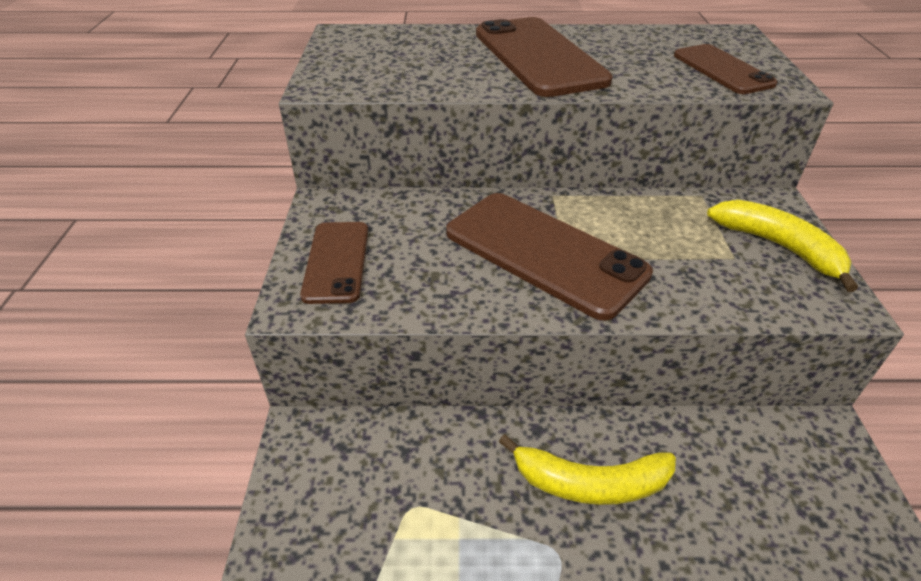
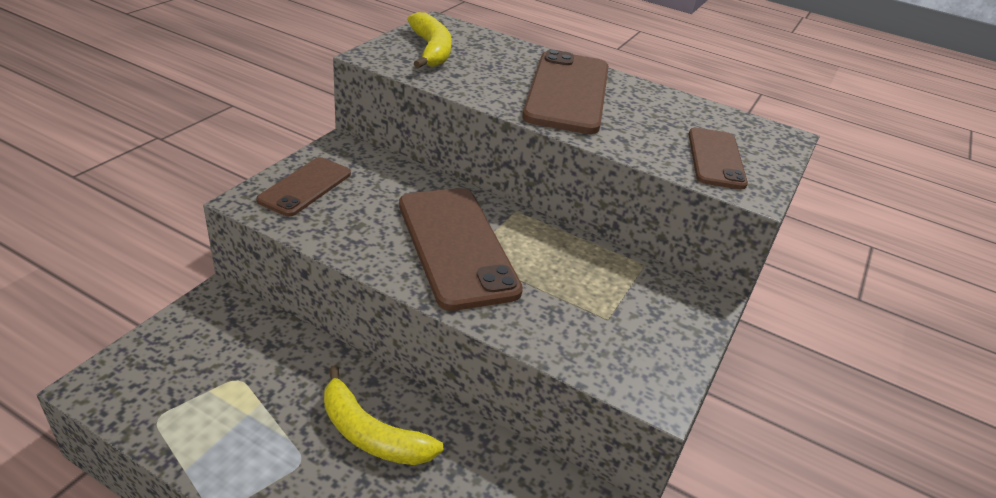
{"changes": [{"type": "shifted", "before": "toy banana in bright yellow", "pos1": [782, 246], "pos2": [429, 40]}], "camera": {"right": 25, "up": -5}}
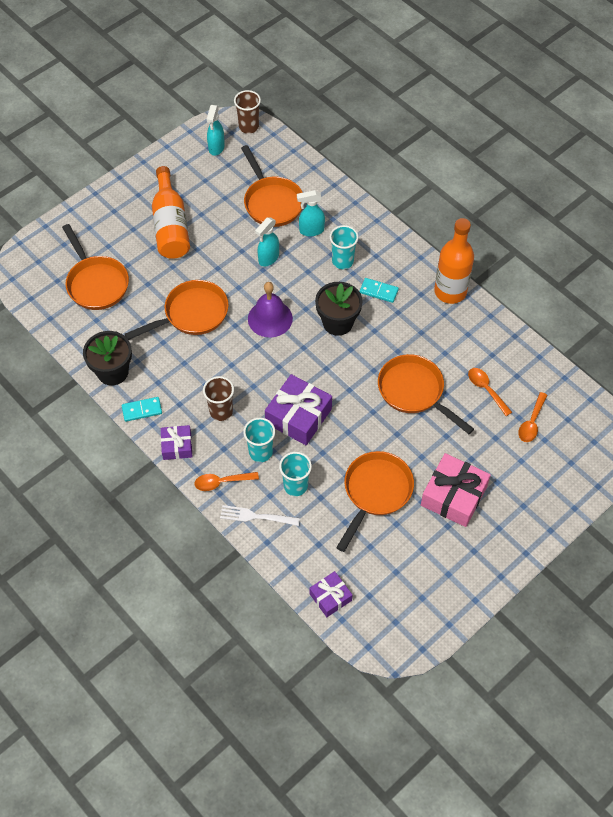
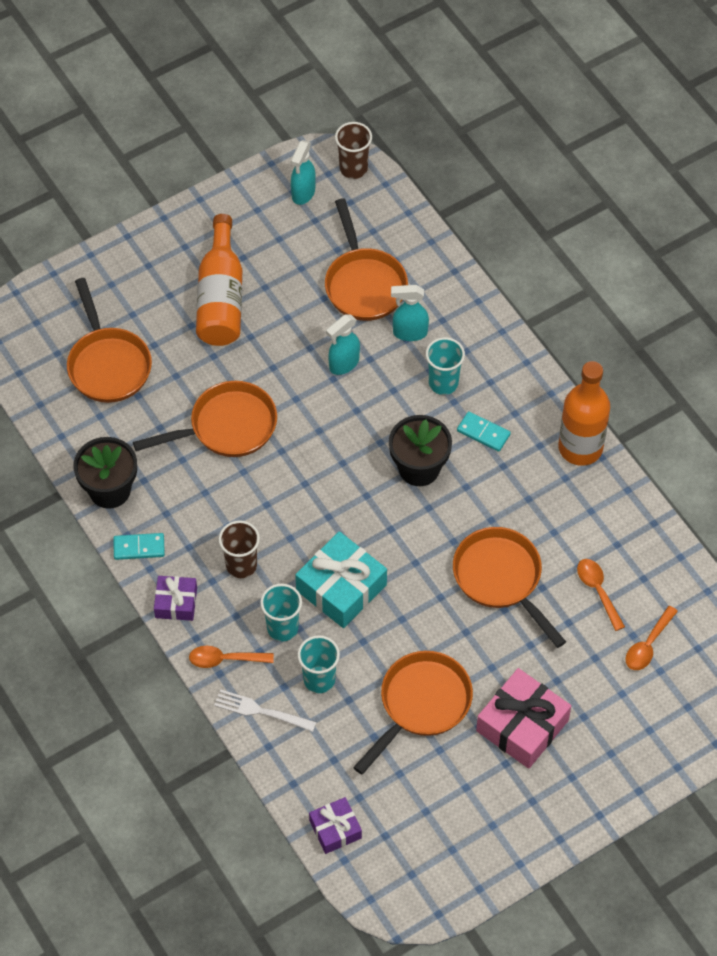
{"changes": [{"type": "repainted", "before": "gift in purple", "after": "gift in teal", "pos1": [298, 409], "pos2": [341, 579]}, {"type": "gone", "before": "bell in purple", "pos1": [270, 310]}], "camera": {"right": 10, "up": 0}}
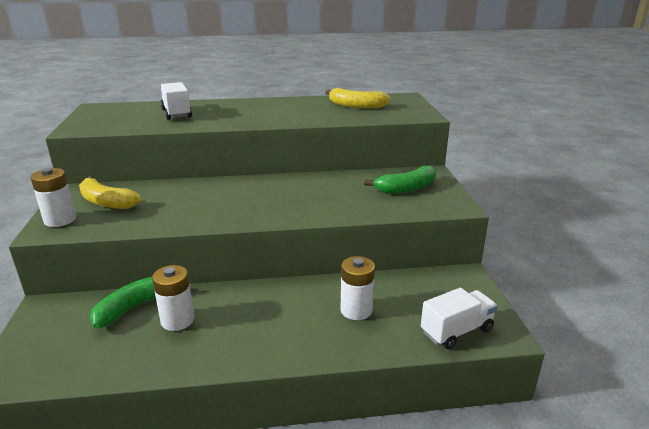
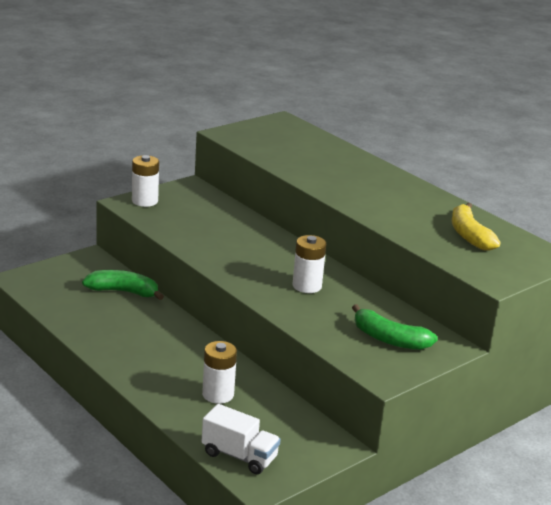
{"changes": [{"type": "shifted", "before": "power cell in snow-white", "pos1": [173, 298], "pos2": [309, 264]}, {"type": "gone", "before": "toy banana in bright yellow", "pos1": [110, 192]}, {"type": "gone", "before": "truck in snow-white", "pos1": [176, 101]}], "camera": {"right": 55, "up": 0}}
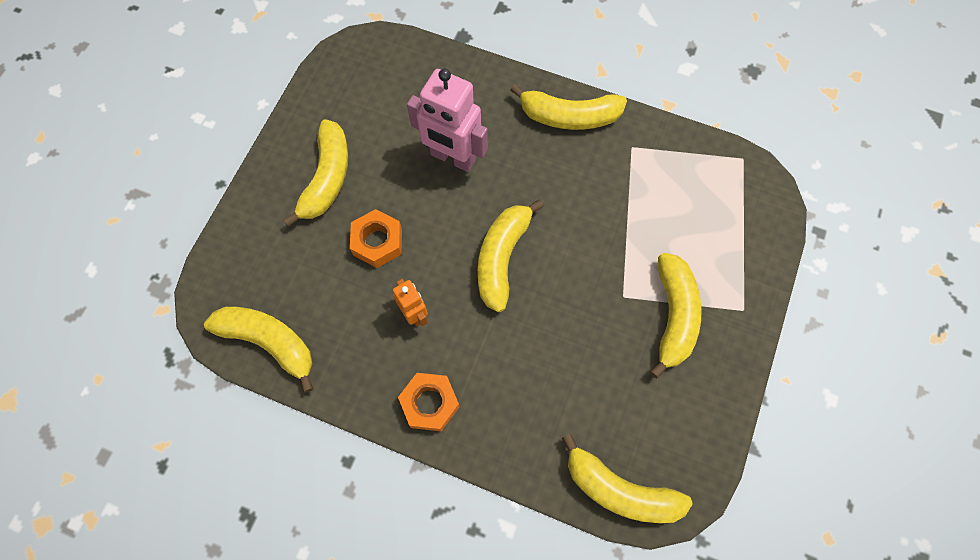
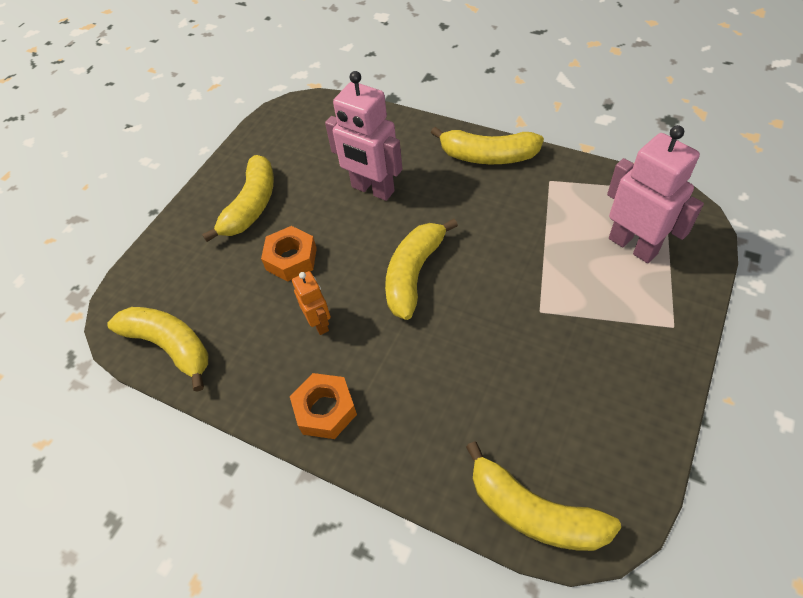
{"changes": [{"type": "new", "after": "robot in rosy", "pos2": [655, 194]}, {"type": "gone", "before": "toy banana in bright yellow", "pos1": [676, 316]}], "camera": {"right": 10, "up": -15}}
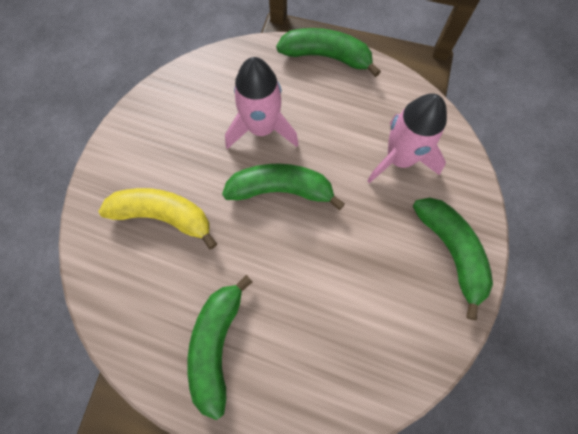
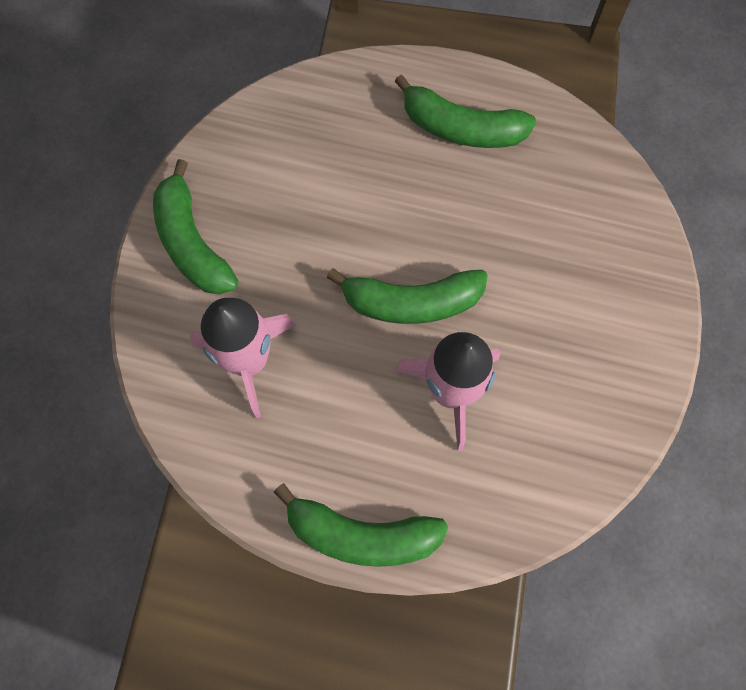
{"changes": [{"type": "rotated", "before": "toy banana in emerald", "pos1": [219, 347], "pos2": [465, 111], "turn": 105}, {"type": "gone", "before": "toy banana in bright yellow", "pos1": [158, 218]}], "camera": {"right": 175, "up": 0}}
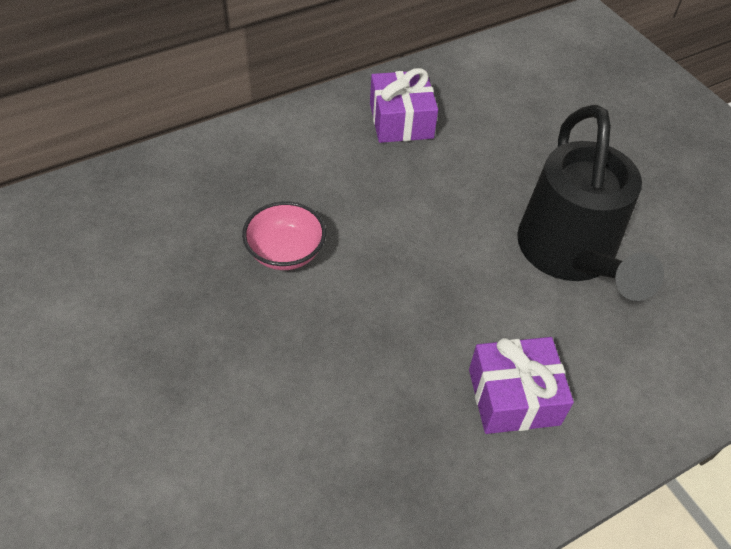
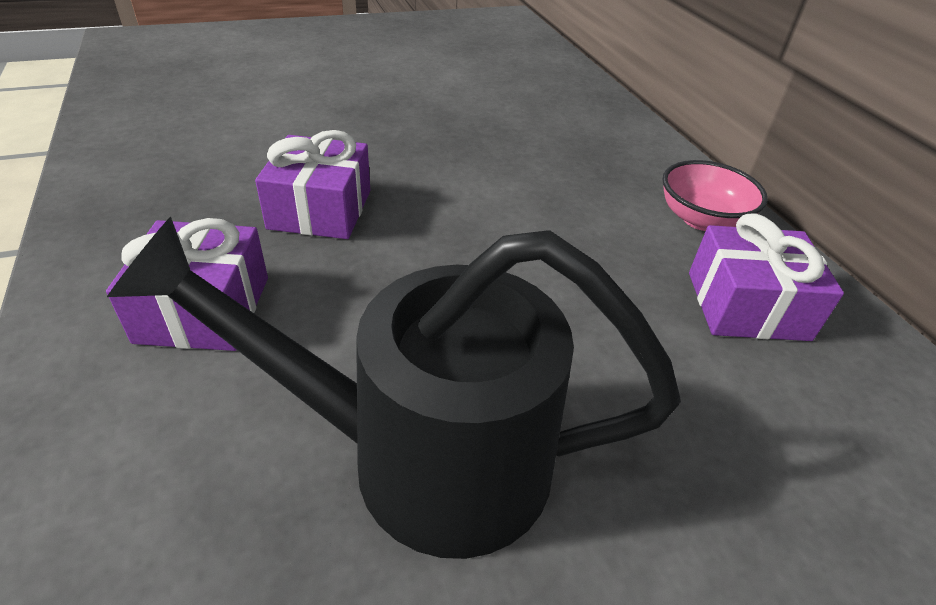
{"changes": [{"type": "new", "after": "gift in purple", "pos2": [312, 184]}, {"type": "shifted", "before": "bowl in rosy", "pos1": [284, 235], "pos2": [715, 195]}], "camera": {"right": 100, "up": -10}}
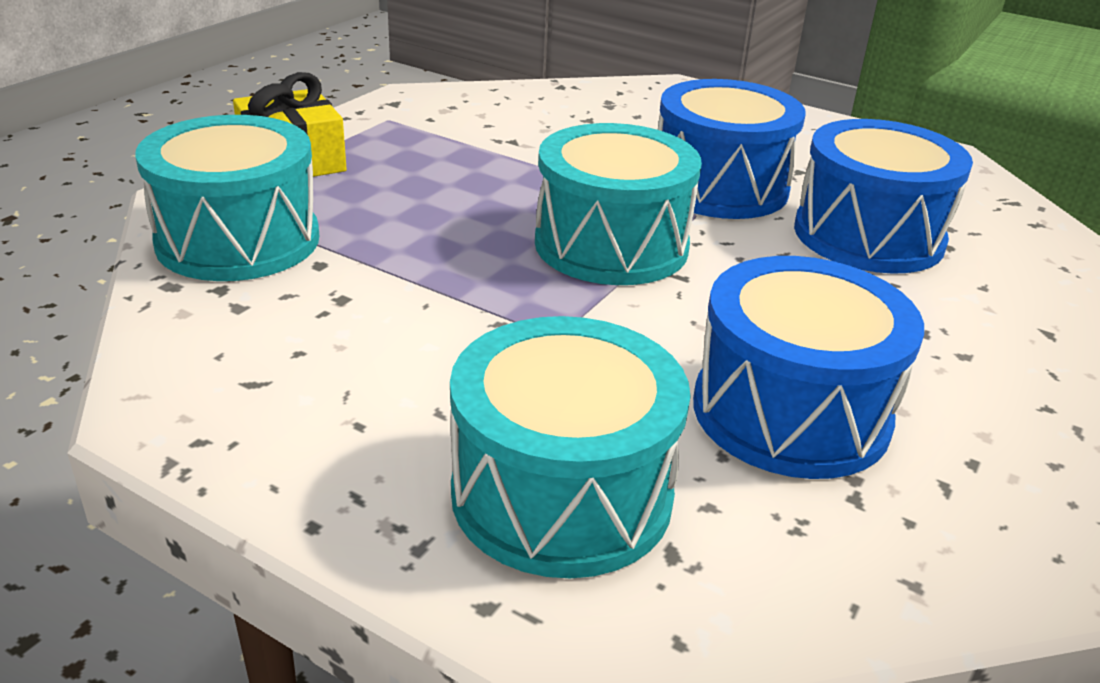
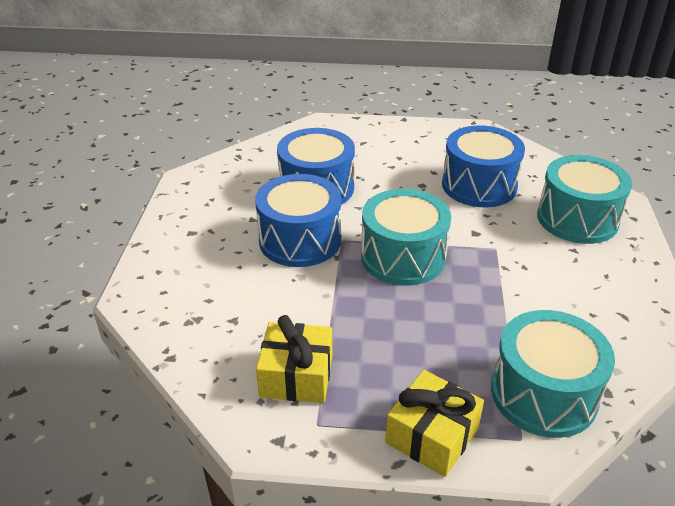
{"changes": [{"type": "new", "after": "gift in bright yellow", "pos2": [294, 359]}], "camera": {"right": -115, "up": 5}}
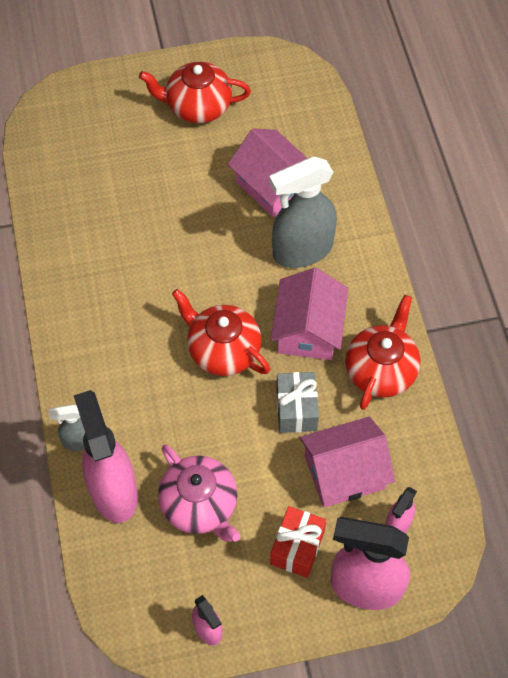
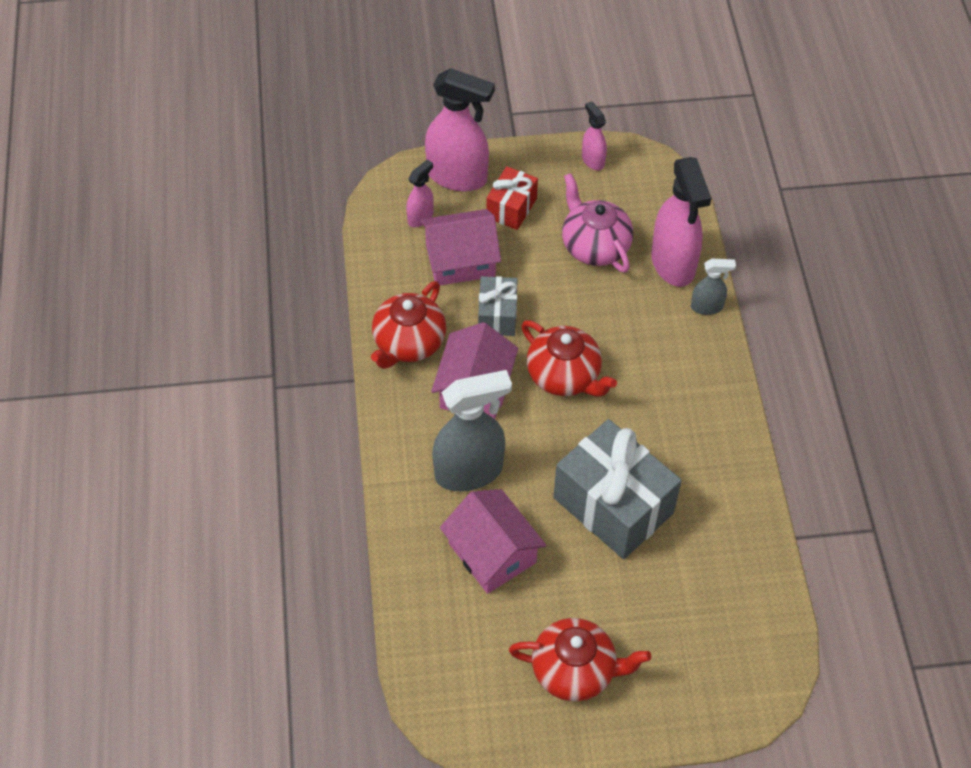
{"changes": [{"type": "new", "after": "gift in ash-grey", "pos2": [617, 489]}], "camera": {"right": -175, "up": -5}}
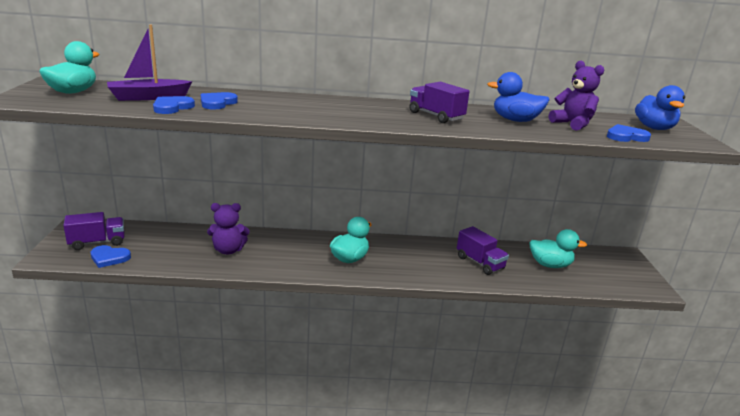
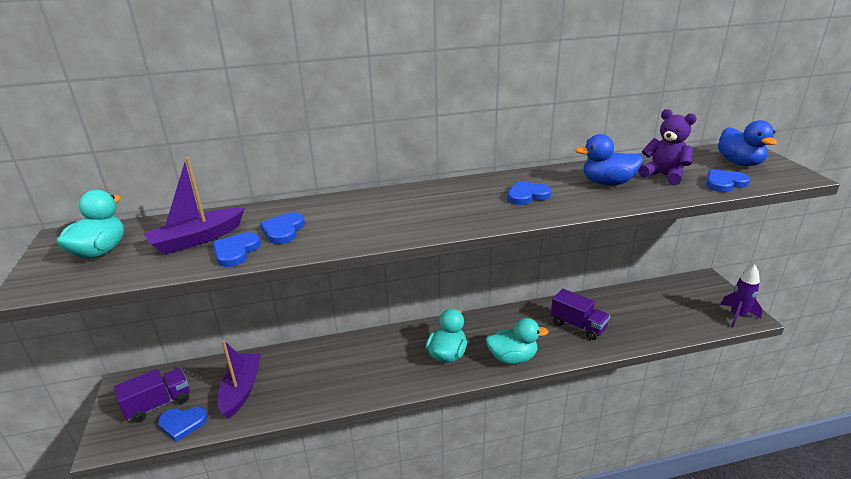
{"changes": [{"type": "new", "after": "boat in purple", "pos2": [239, 379]}, {"type": "shifted", "before": "toy duck in teal", "pos1": [558, 248], "pos2": [517, 341]}, {"type": "swapped", "before": "truck in purple", "after": "love heart in royal blue", "pos1": [439, 102], "pos2": [529, 193]}, {"type": "new", "after": "spaceship in purple", "pos2": [742, 296]}, {"type": "gone", "before": "teddy bear in purple", "pos1": [228, 229]}], "camera": {"right": -10, "up": 5}}
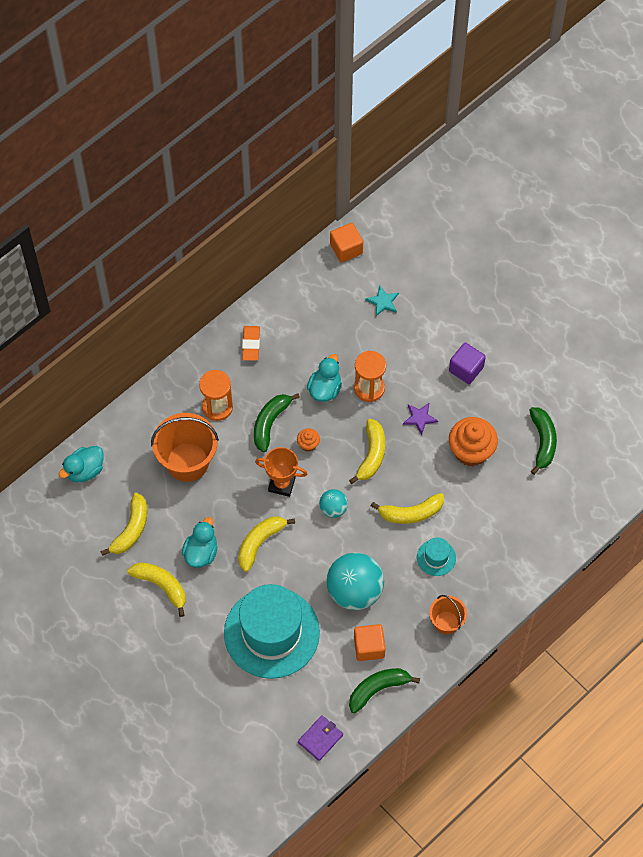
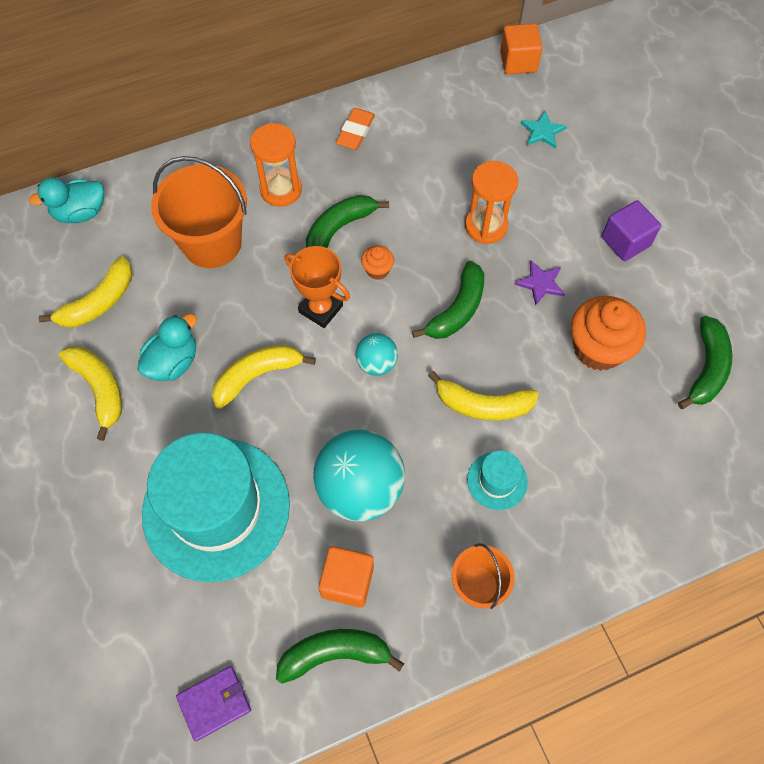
{"changes": [{"type": "repainted", "before": "toy banana in bright yellow", "after": "toy banana in emerald", "pos1": [367, 451], "pos2": [448, 300]}, {"type": "gone", "before": "toy duck in teal", "pos1": [324, 378]}], "camera": {"right": 20, "up": 0}}
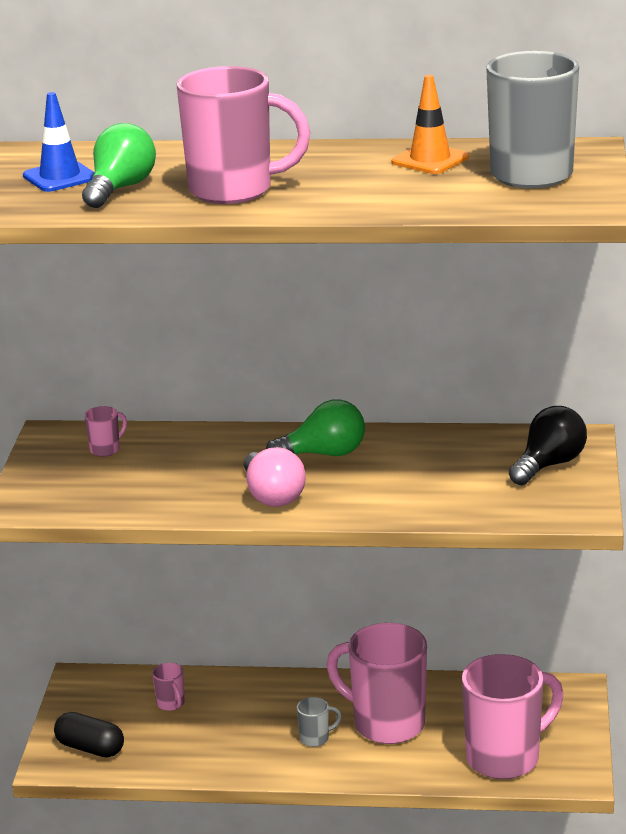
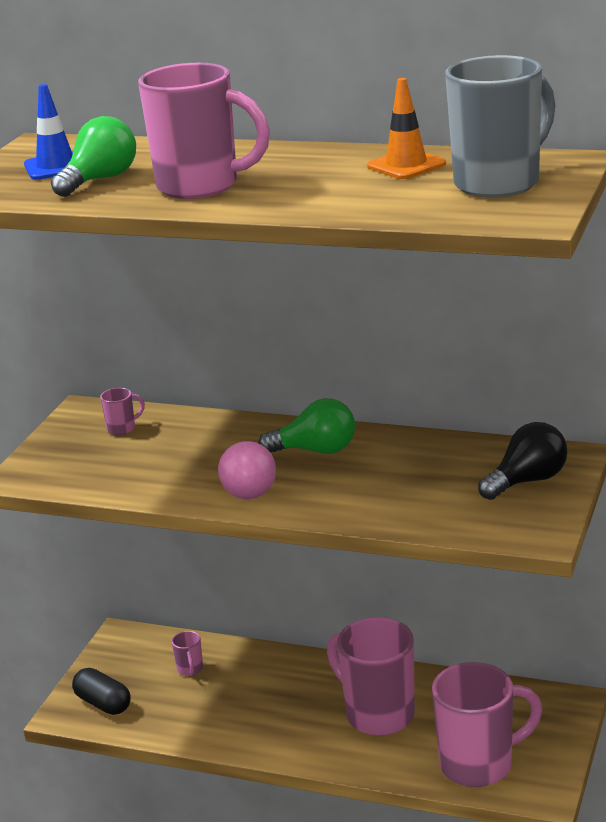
{"changes": [{"type": "gone", "before": "tea mug in ash-grey", "pos1": [319, 722]}], "camera": {"right": 15, "up": 0}}
